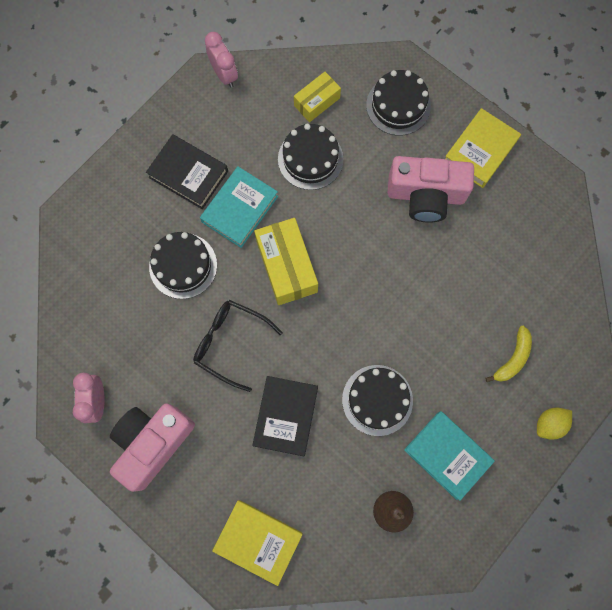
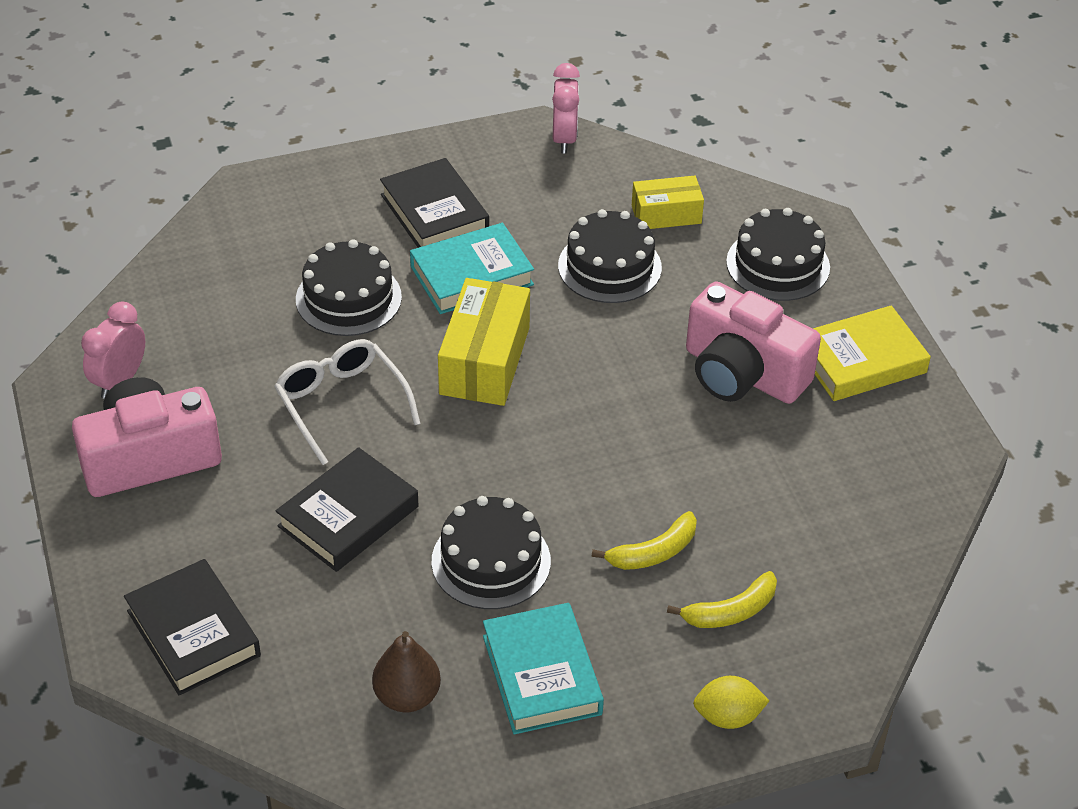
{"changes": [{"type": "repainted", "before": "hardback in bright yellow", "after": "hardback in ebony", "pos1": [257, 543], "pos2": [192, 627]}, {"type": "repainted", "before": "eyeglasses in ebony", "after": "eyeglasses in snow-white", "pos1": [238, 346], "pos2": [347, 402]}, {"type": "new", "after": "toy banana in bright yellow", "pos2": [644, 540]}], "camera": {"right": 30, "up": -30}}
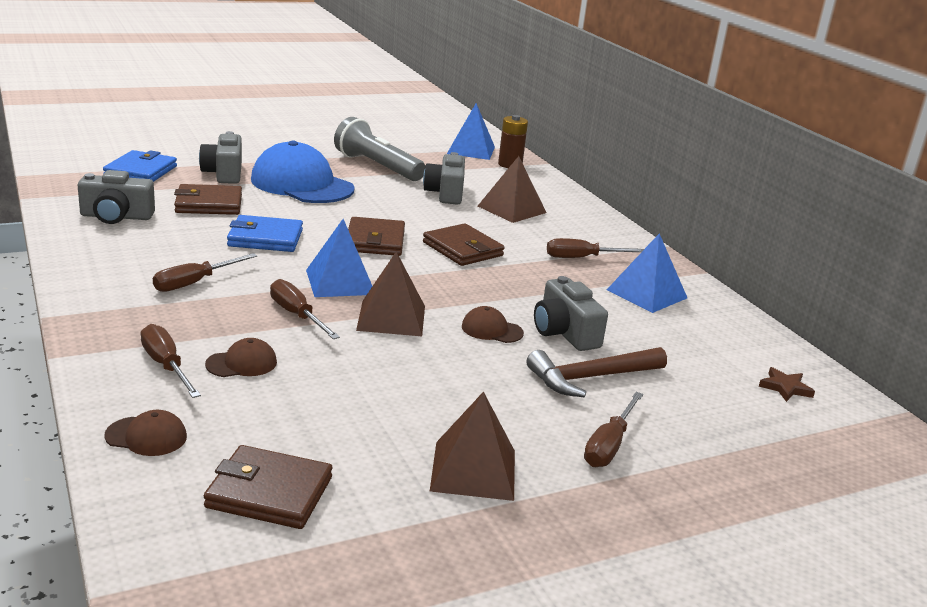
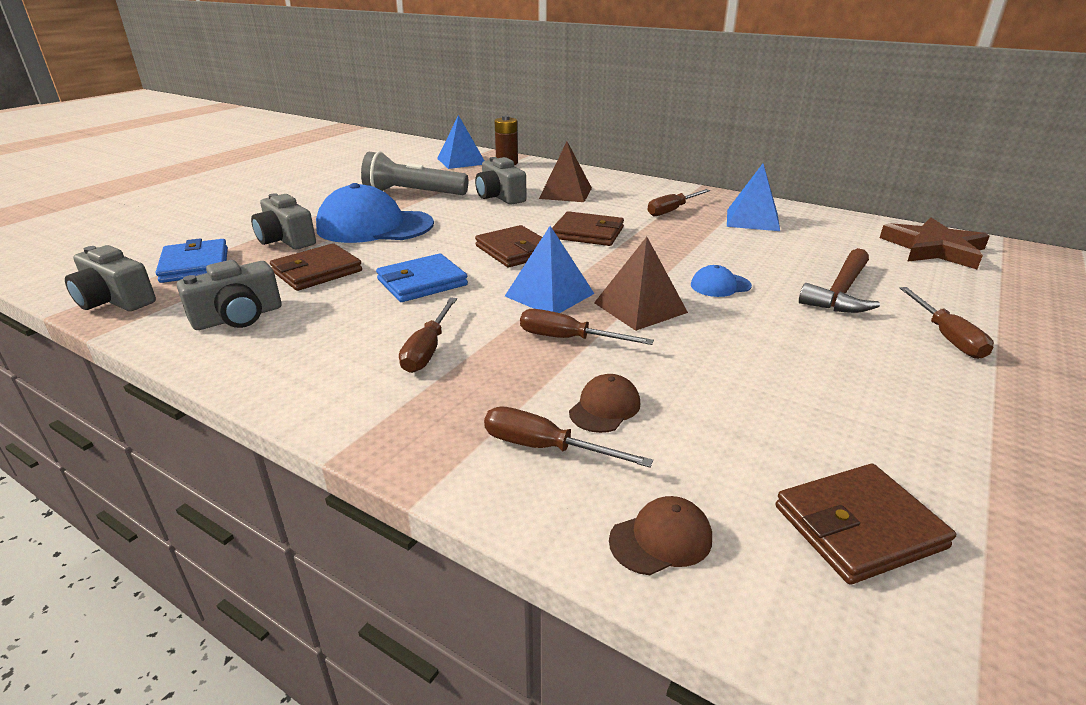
{"changes": [{"type": "shifted", "before": "camera in ash-grey", "pos1": [571, 313], "pos2": [110, 278]}, {"type": "repainted", "before": "peaked cap in russet", "after": "peaked cap in royal blue", "pos1": [493, 324], "pos2": [721, 281]}, {"type": "scaled", "before": "star in russet", "pos1": [787, 384], "pos2": [935, 243], "scale": 2.23}, {"type": "gone", "before": "pyramid in russet", "pos1": [472, 446]}], "camera": {"right": -30, "up": 5}}
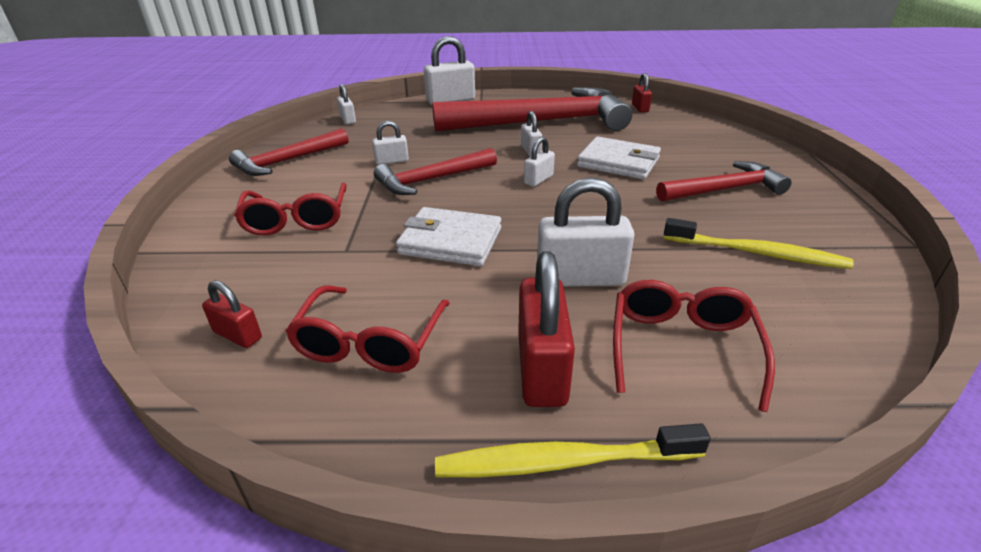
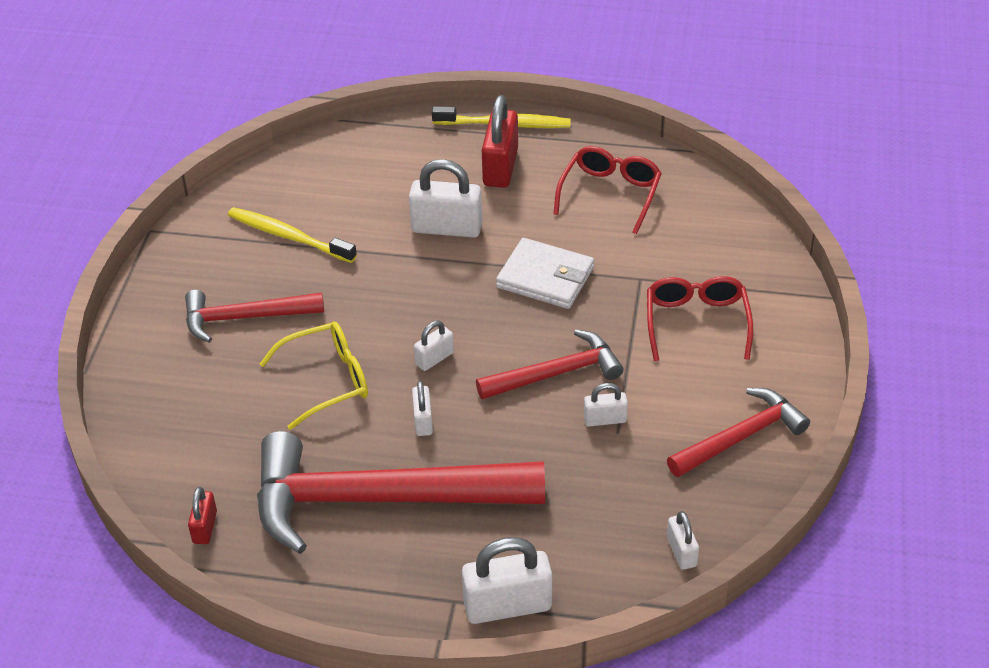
{"changes": [{"type": "swapped", "before": "wallet in snow-white", "after": "eyeglasses in bright yellow", "pos1": [619, 158], "pos2": [314, 376]}, {"type": "gone", "before": "lock in crimson", "pos1": [232, 314]}, {"type": "gone", "before": "eyeglasses in crimson", "pos1": [694, 346]}], "camera": {"right": -170, "up": 10}}
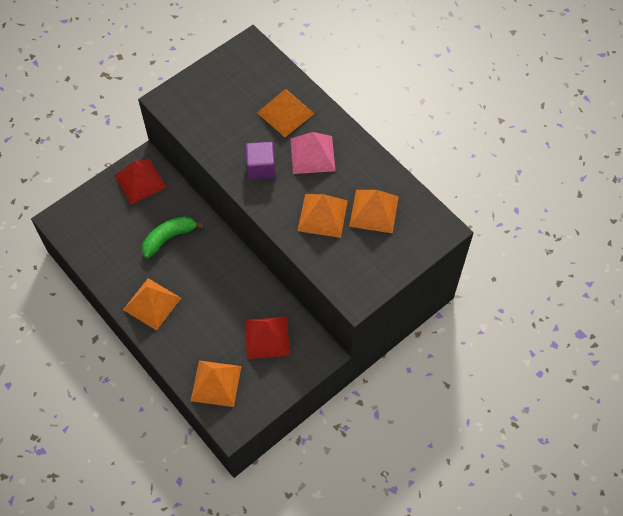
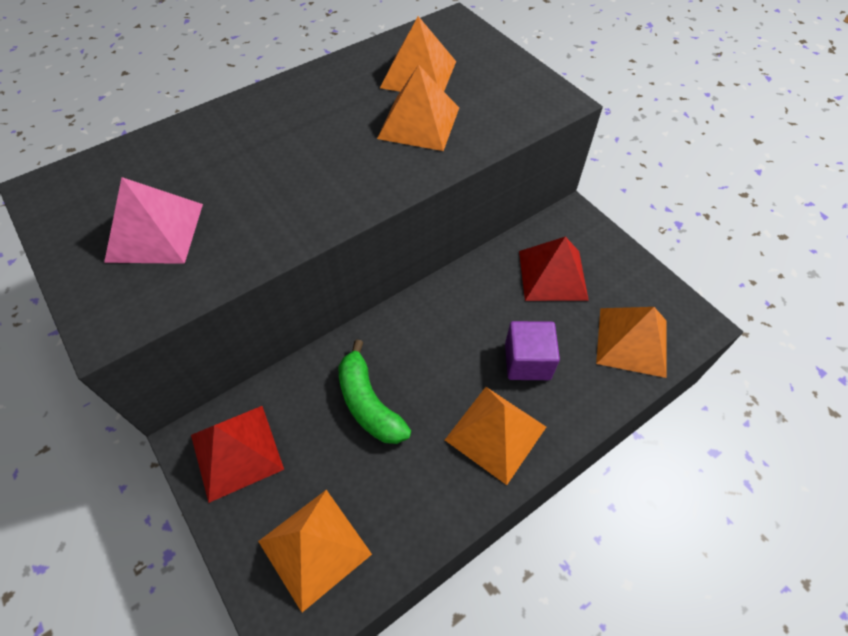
{"changes": [{"type": "shifted", "before": "pyramid in rosy", "pos1": [313, 153], "pos2": [153, 220]}, {"type": "shifted", "before": "pyramid in orange-coloured", "pos1": [286, 113], "pos2": [315, 551]}, {"type": "shifted", "before": "solid cube in purple", "pos1": [260, 161], "pos2": [532, 350]}], "camera": {"right": -85, "up": -5}}
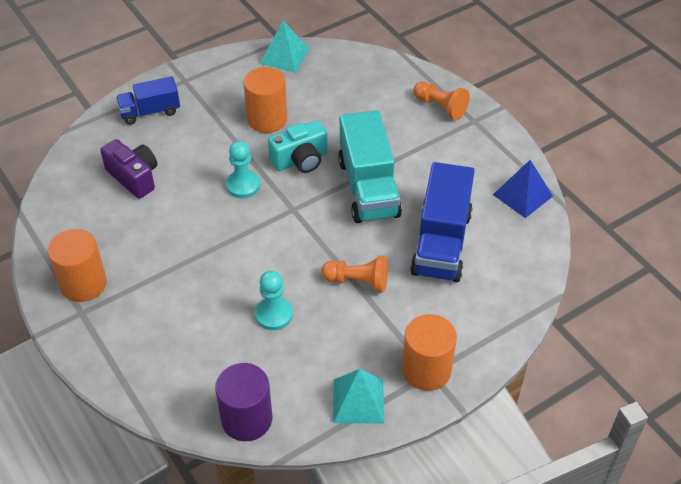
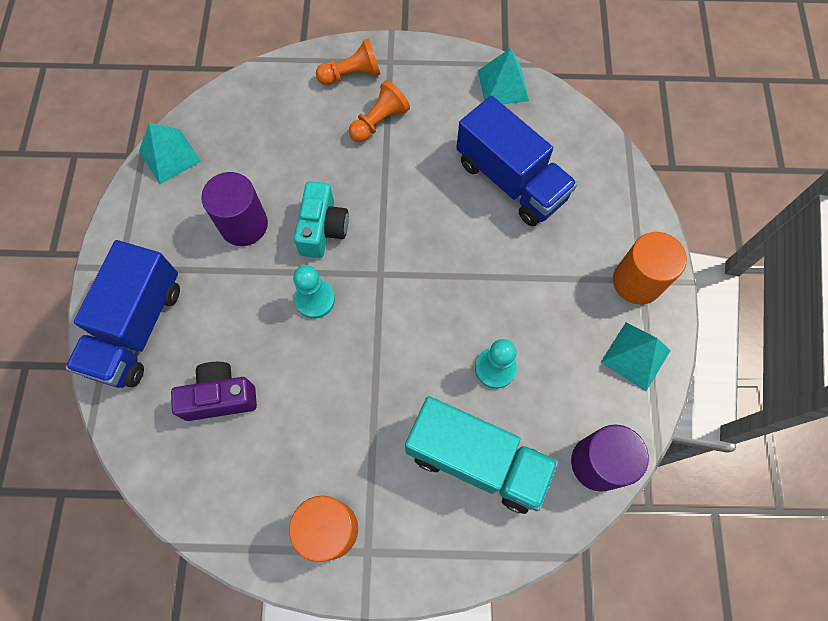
{"changes": [{"type": "scaled", "before": "truck in royal blue", "pos1": [148, 100], "pos2": [123, 314], "scale": 1.69}, {"type": "repainted", "before": "cylinder in orange-coloured", "after": "cylinder in purple", "pos1": [265, 100], "pos2": [234, 209]}, {"type": "shifted", "before": "game pawn in orange-coloured", "pos1": [354, 274], "pos2": [379, 111]}, {"type": "shifted", "before": "truck in teal", "pos1": [370, 166], "pos2": [481, 455]}, {"type": "repainted", "before": "pyramid in royal blue", "after": "pyramid in teal", "pos1": [523, 189], "pos2": [503, 76]}], "camera": {"right": -55, "up": 20}}
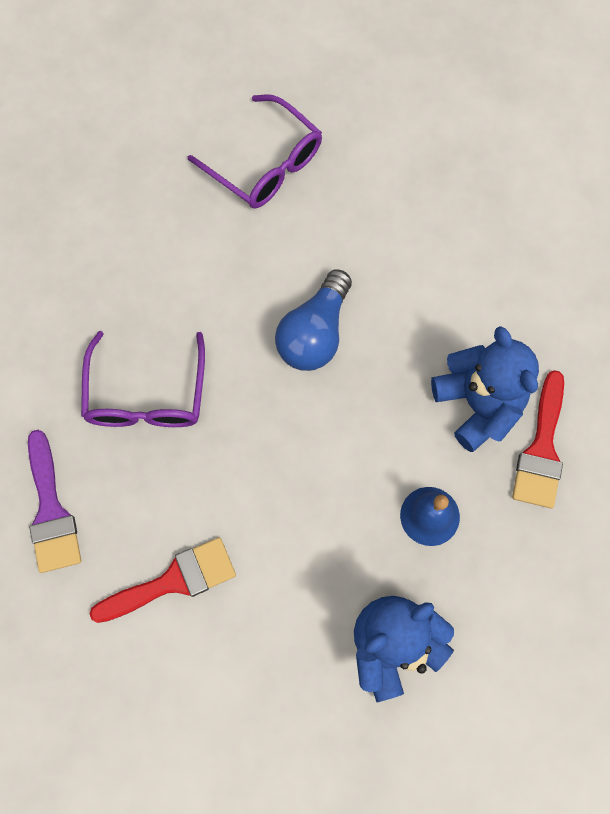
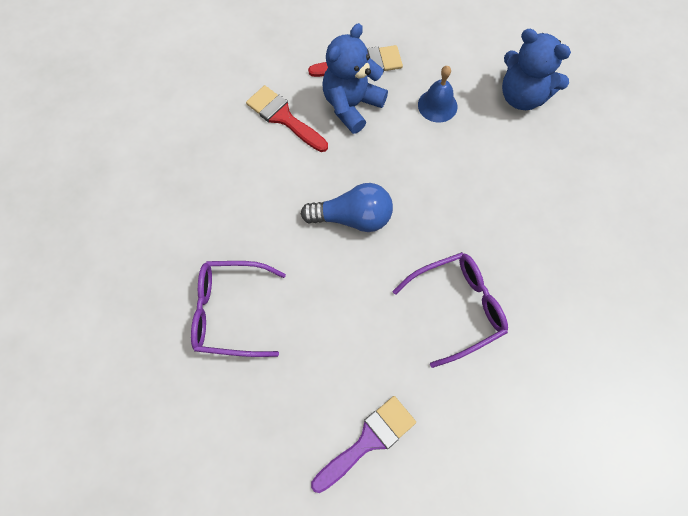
{"changes": [{"type": "rotated", "before": "eyeglasses in purple", "pos1": [255, 151], "pos2": [238, 309], "turn": -105}, {"type": "shifted", "before": "paint brush in crimson", "pos1": [163, 580], "pos2": [287, 118]}, {"type": "shifted", "before": "paint brush in purple", "pos1": [54, 501], "pos2": [363, 444]}], "camera": {"right": -115, "up": -5}}
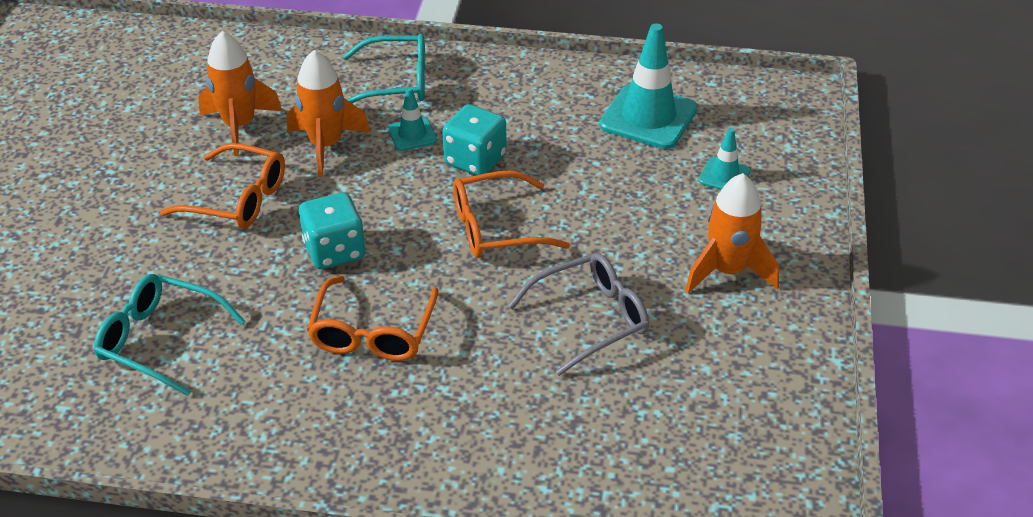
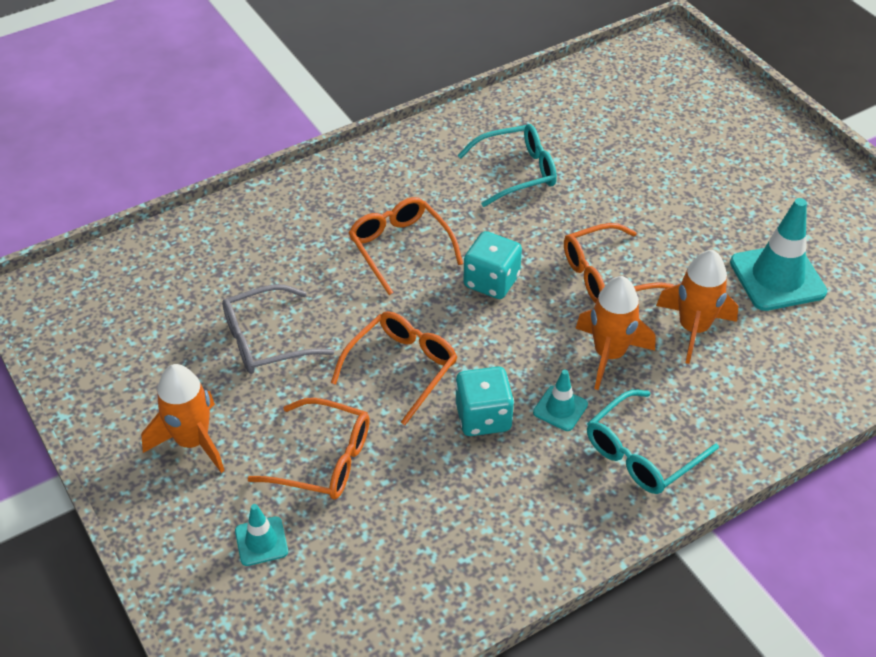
{"changes": [{"type": "rotated", "before": "eyeglasses in ash-grey", "pos1": [578, 314], "pos2": [278, 329], "turn": 45}, {"type": "new", "after": "eyeglasses in orange-coloured", "pos2": [308, 448]}, {"type": "shifted", "before": "road cone in teal", "pos1": [648, 86], "pos2": [778, 254]}], "camera": {"right": 140, "up": 5}}
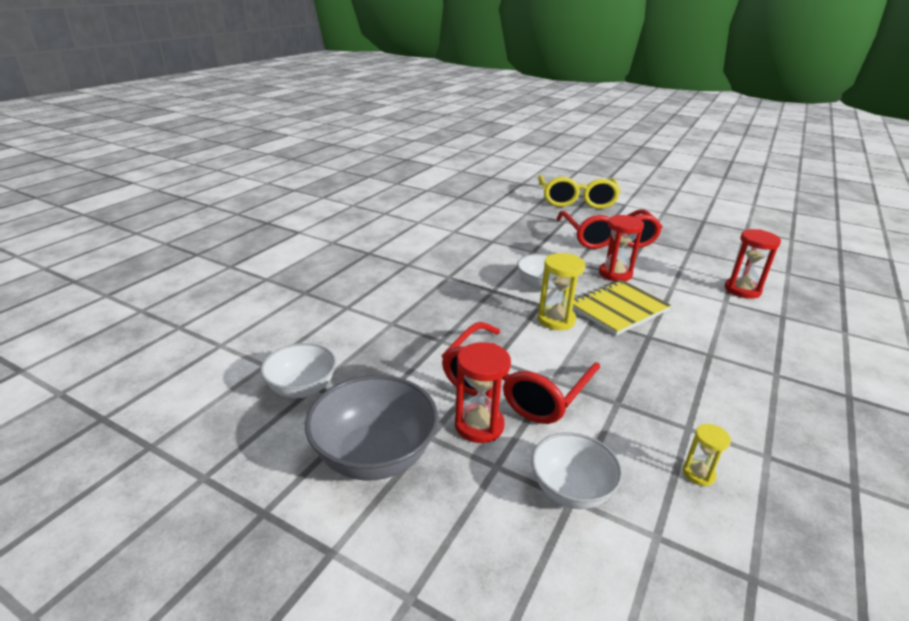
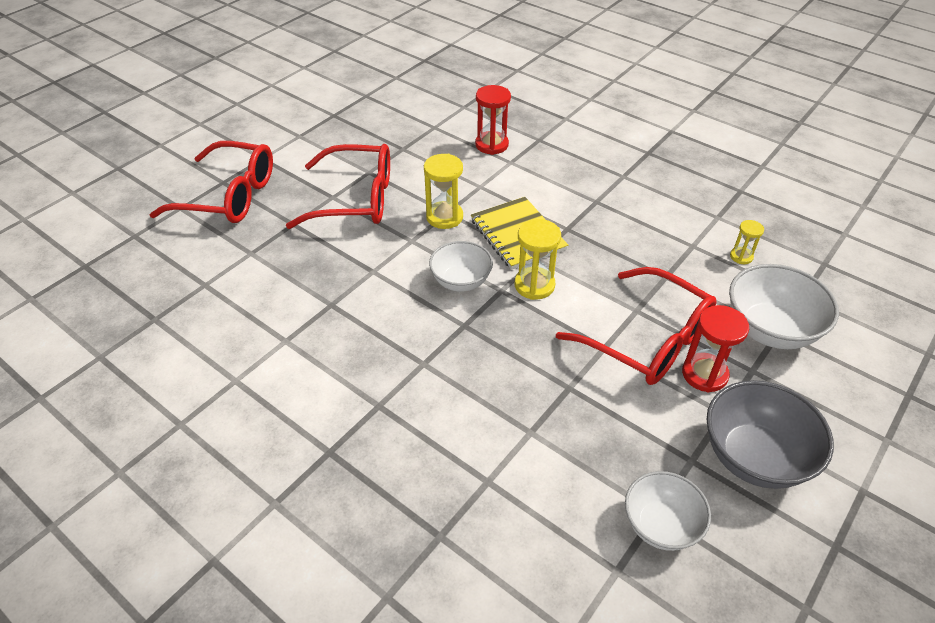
{"changes": [{"type": "repainted", "before": "eyeglasses in bright yellow", "after": "eyeglasses in crimson", "pos1": [579, 192], "pos2": [211, 182]}, {"type": "repainted", "before": "sand timer in crimson", "after": "sand timer in bright yellow", "pos1": [621, 248], "pos2": [443, 191]}, {"type": "scaled", "before": "bowl in snow-white", "pos1": [577, 471], "pos2": [784, 306], "scale": 1.52}], "camera": {"right": -80, "up": 15}}
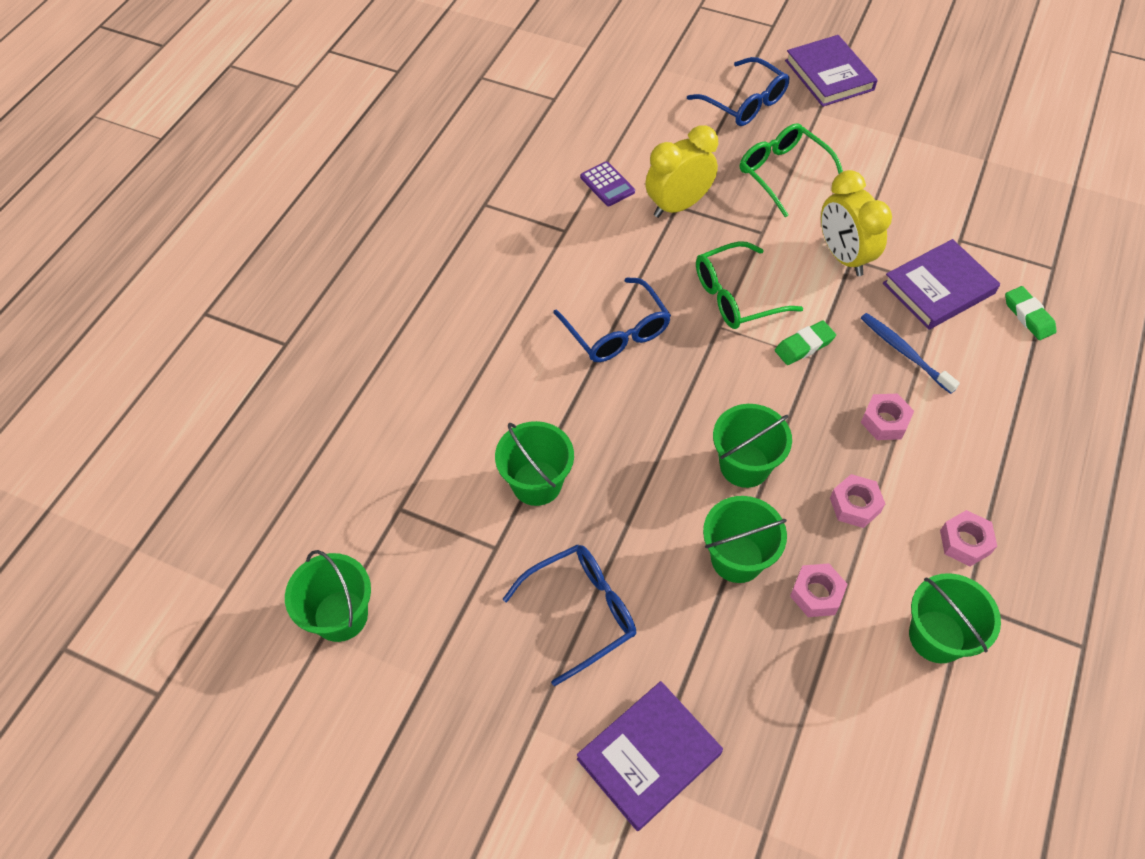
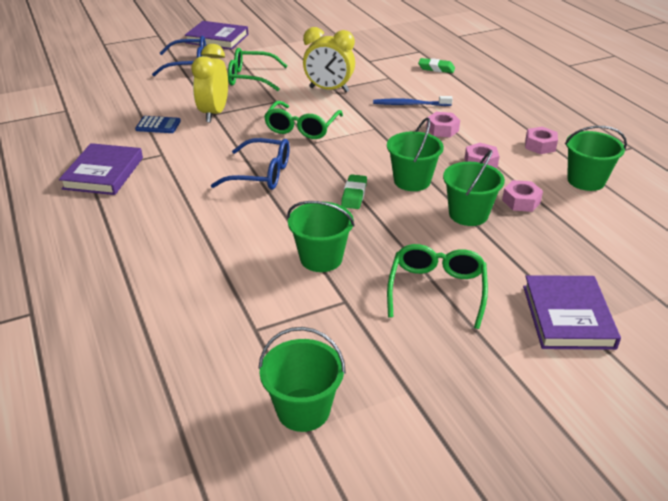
{"changes": [{"type": "shifted", "before": "hardback in purple", "pos1": [941, 284], "pos2": [101, 169]}, {"type": "repainted", "before": "calculator in purple", "after": "calculator in royal blue", "pos1": [607, 183], "pos2": [158, 124]}, {"type": "shifted", "before": "eraser in emerald", "pos1": [805, 342], "pos2": [354, 191]}, {"type": "repainted", "before": "eyeglasses in royal blue", "after": "eyeglasses in emerald", "pos1": [569, 615], "pos2": [437, 286]}], "camera": {"right": -50, "up": -20}}
